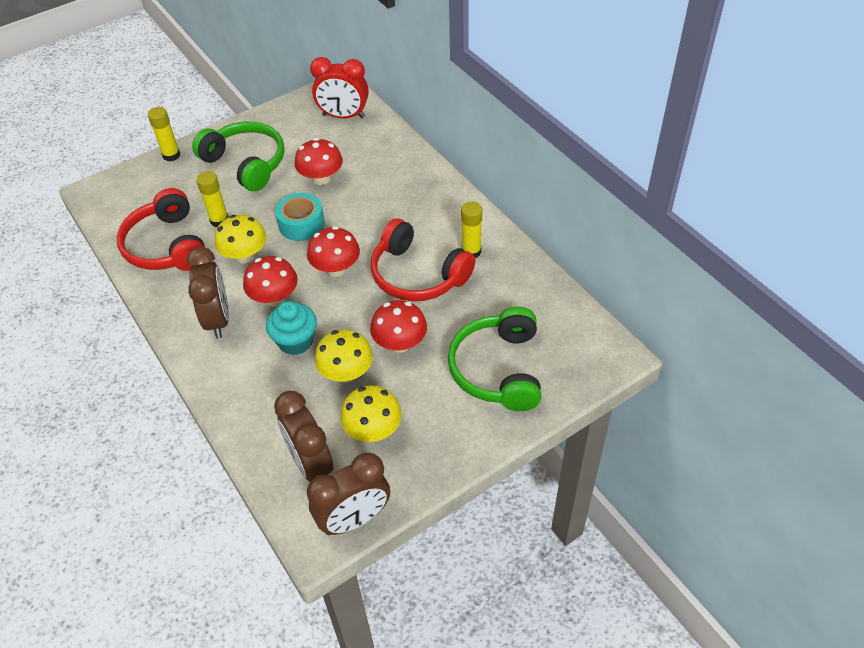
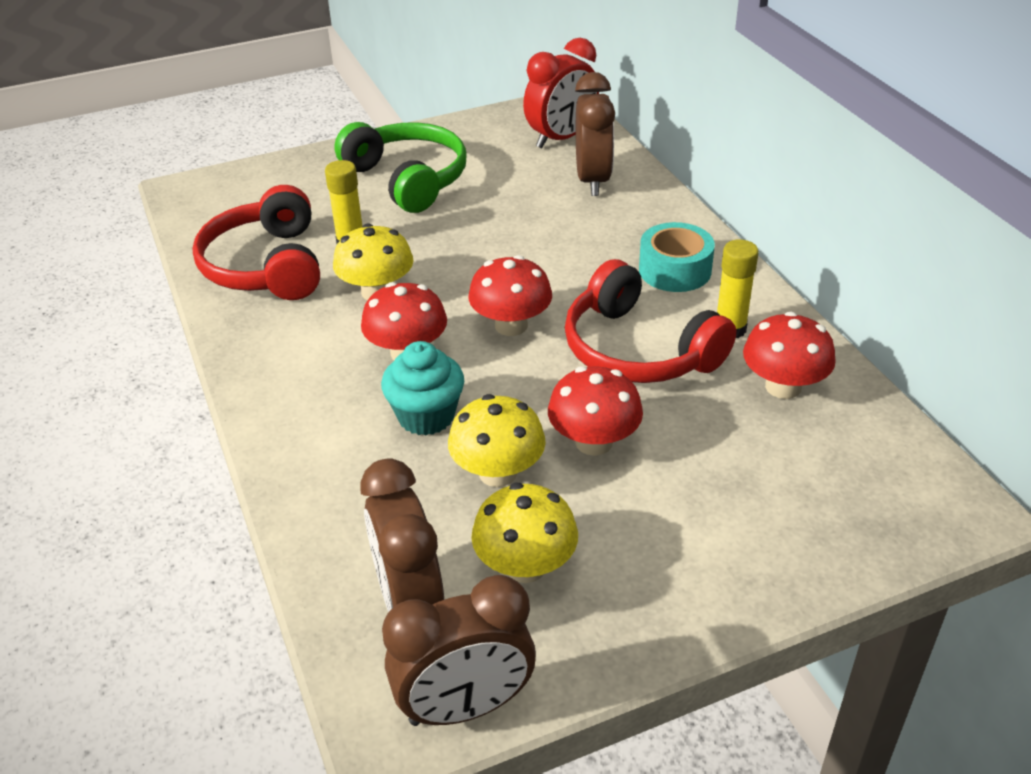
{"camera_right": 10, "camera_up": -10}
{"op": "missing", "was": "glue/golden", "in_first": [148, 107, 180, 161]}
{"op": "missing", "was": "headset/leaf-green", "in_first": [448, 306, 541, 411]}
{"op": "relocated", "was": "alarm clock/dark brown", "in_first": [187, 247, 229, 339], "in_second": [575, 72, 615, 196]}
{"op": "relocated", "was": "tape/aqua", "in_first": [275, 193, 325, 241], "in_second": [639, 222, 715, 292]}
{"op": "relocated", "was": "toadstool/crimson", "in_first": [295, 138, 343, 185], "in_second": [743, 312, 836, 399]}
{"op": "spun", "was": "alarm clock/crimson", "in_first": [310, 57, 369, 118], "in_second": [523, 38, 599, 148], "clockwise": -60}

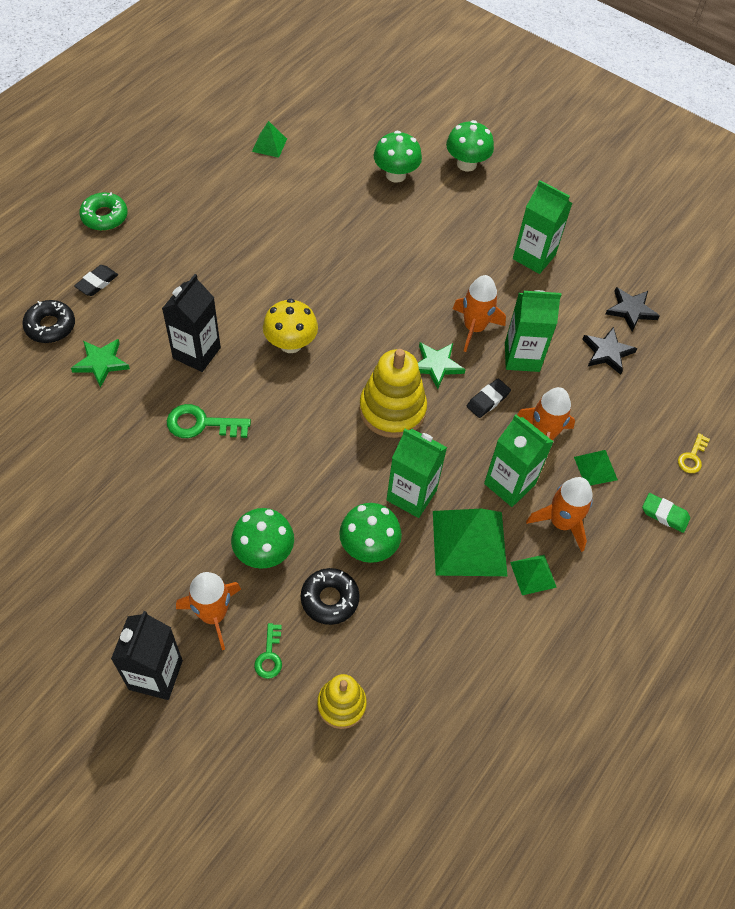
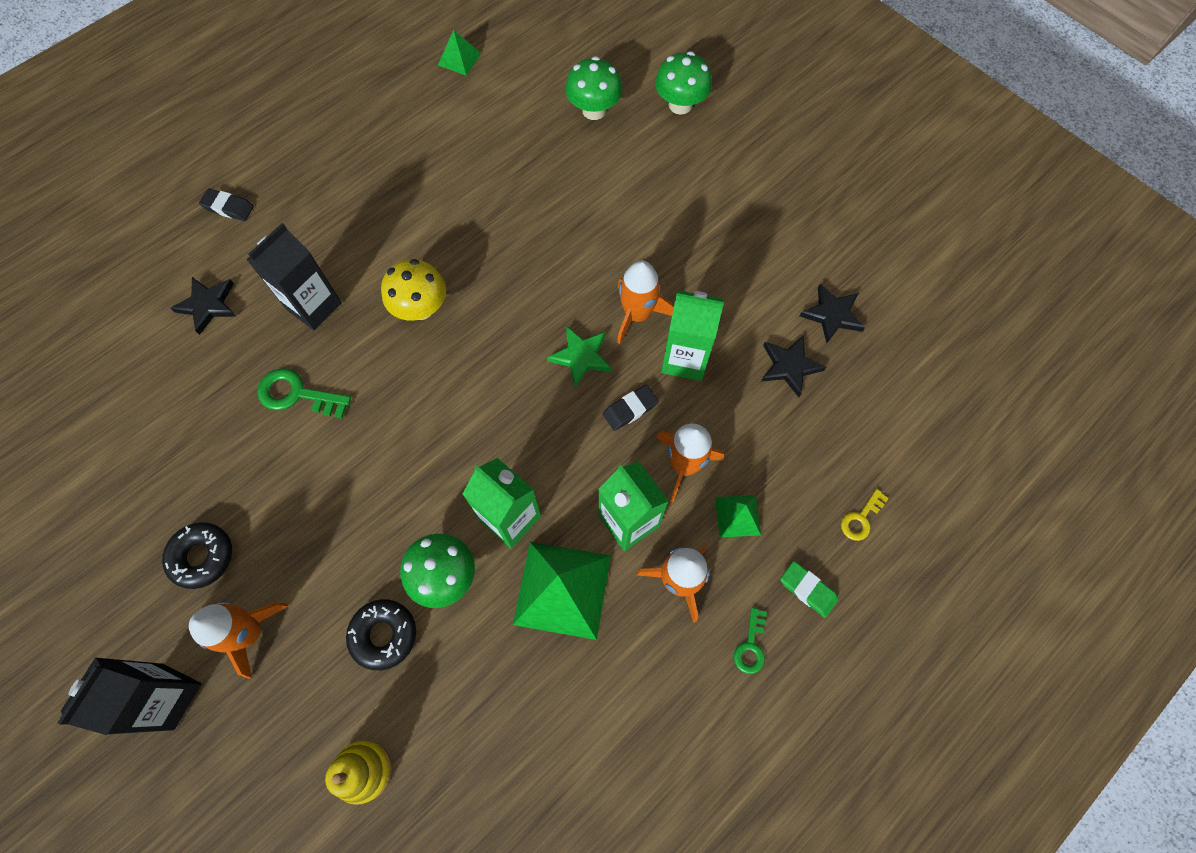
{"camera_right": 15, "camera_up": 10}
{"op": "missing", "was": "doughnut/leaf-green", "in_first": [79, 192, 128, 231]}
{"op": "missing", "was": "toadstool/leaf-green", "in_first": [231, 508, 294, 569]}
{"op": "missing", "was": "ring stacker/golden", "in_first": [359, 349, 427, 438]}
{"op": "missing", "was": "pyramid/leaf-green", "in_first": [510, 555, 557, 595]}
{"op": "missing", "was": "carton/leaf-green", "in_first": [513, 180, 572, 274]}
{"op": "relocated", "was": "doughnut/jet-black", "in_first": [22, 300, 75, 343], "in_second": [162, 522, 232, 589]}
{"op": "relocated", "was": "latchkey/leaf-green", "in_first": [254, 623, 282, 679], "in_second": [734, 607, 767, 674]}
{"op": "colour", "was": "five-pointed star/leaf-green", "now": "five-pointed star/jet-black", "in_first": [71, 339, 130, 388], "in_second": [170, 277, 237, 335]}
{"op": "spun", "was": "eraser/jet-black", "in_first": [74, 265, 118, 296], "in_second": [199, 189, 254, 221], "clockwise": 60}

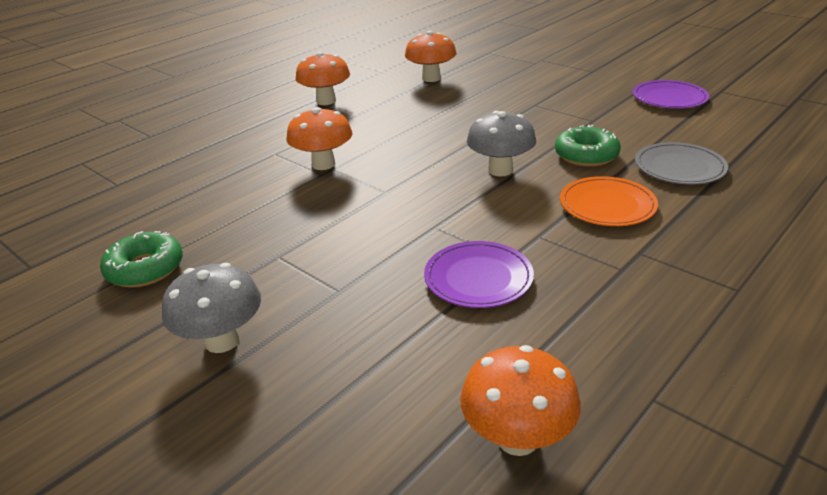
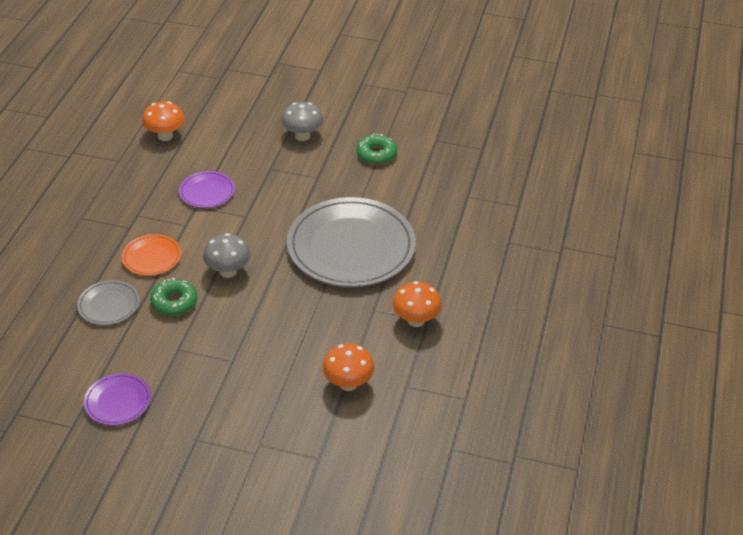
{"camera_right": 150, "camera_up": 10}
{"op": "exchanged", "was": "toadstool/bright orange", "now": "dinner plate/grey", "in_first": [286, 107, 352, 170], "in_second": [287, 197, 416, 287]}

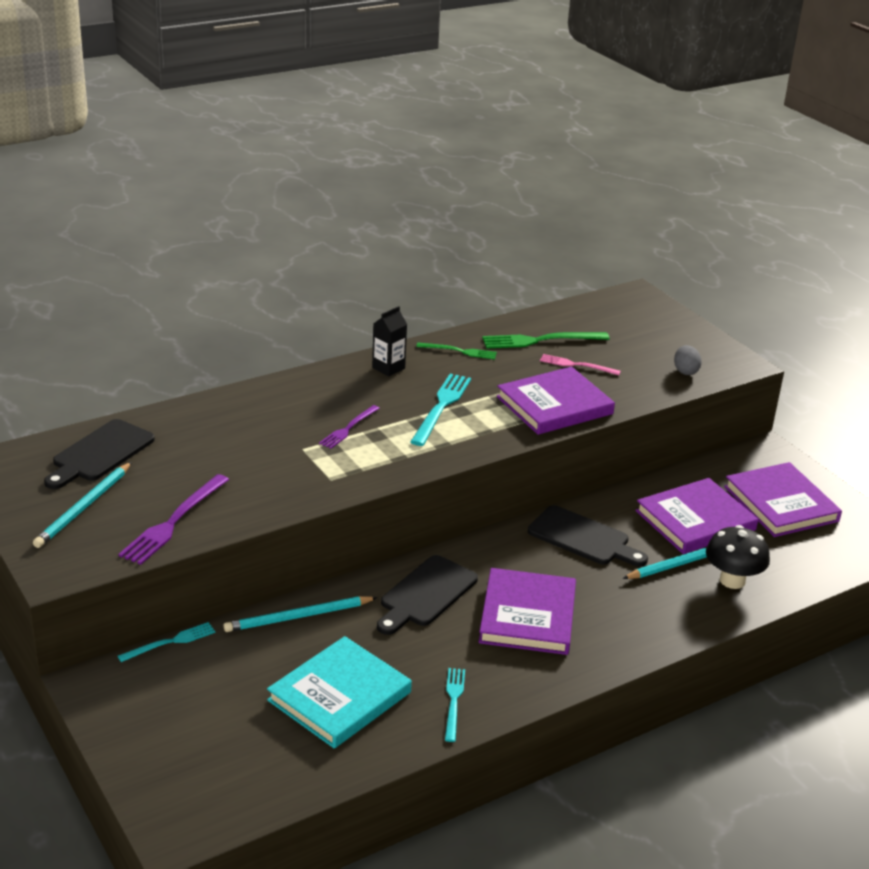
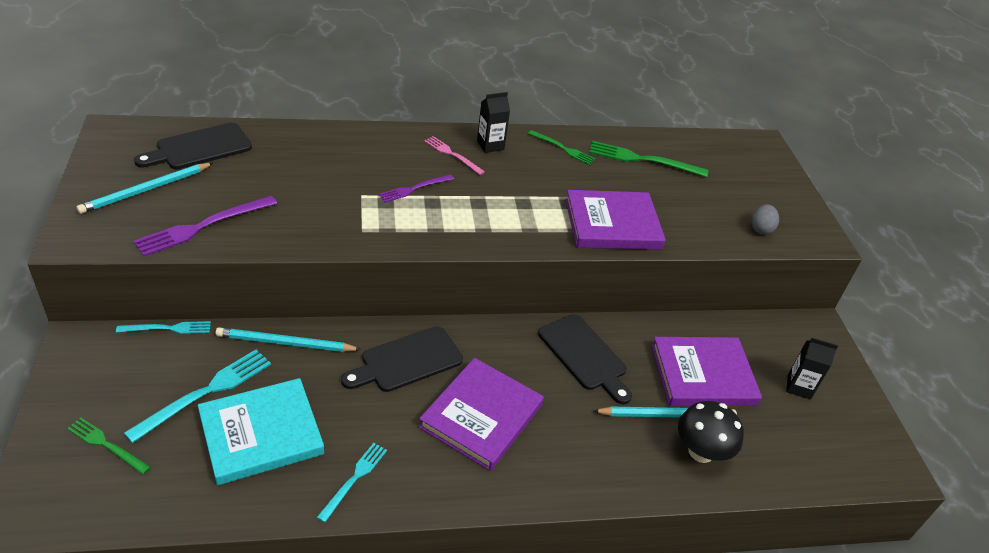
{"camera_right": 20, "camera_up": 10}
{"op": "appeared", "now": "fork/leaf-green", "in_second": [67, 418, 151, 475]}
{"op": "relocated", "was": "fork/aqua", "in_first": [410, 374, 471, 446], "in_second": [124, 350, 271, 443]}
{"op": "relocated", "was": "fork/rosy", "in_first": [540, 354, 621, 375], "in_second": [424, 136, 485, 175]}
{"op": "exchanged", "was": "hardback/purple", "now": "carton/jet-black", "in_first": [724, 462, 842, 537], "in_second": [786, 338, 838, 400]}

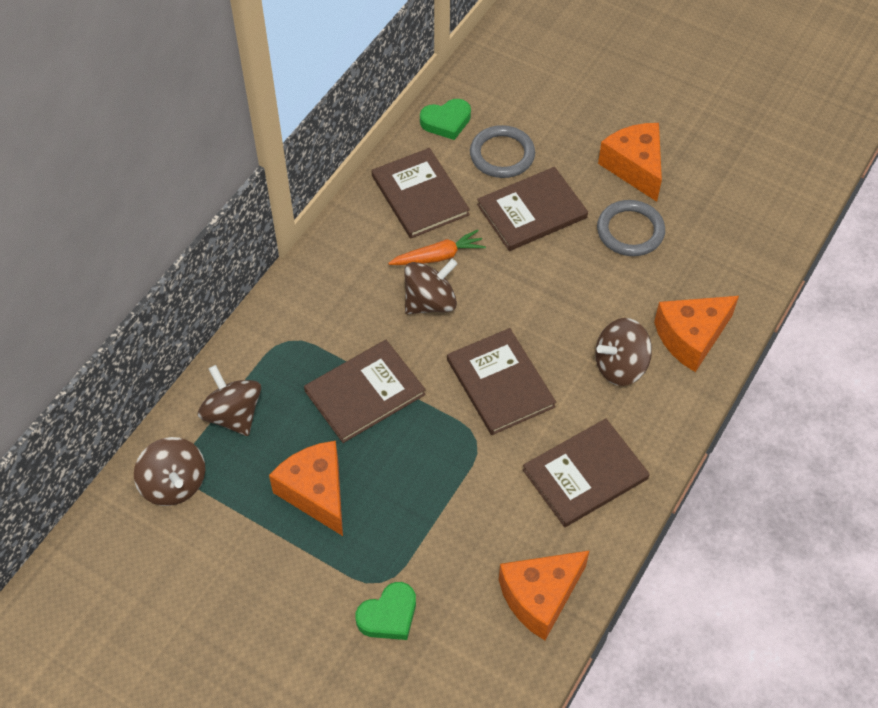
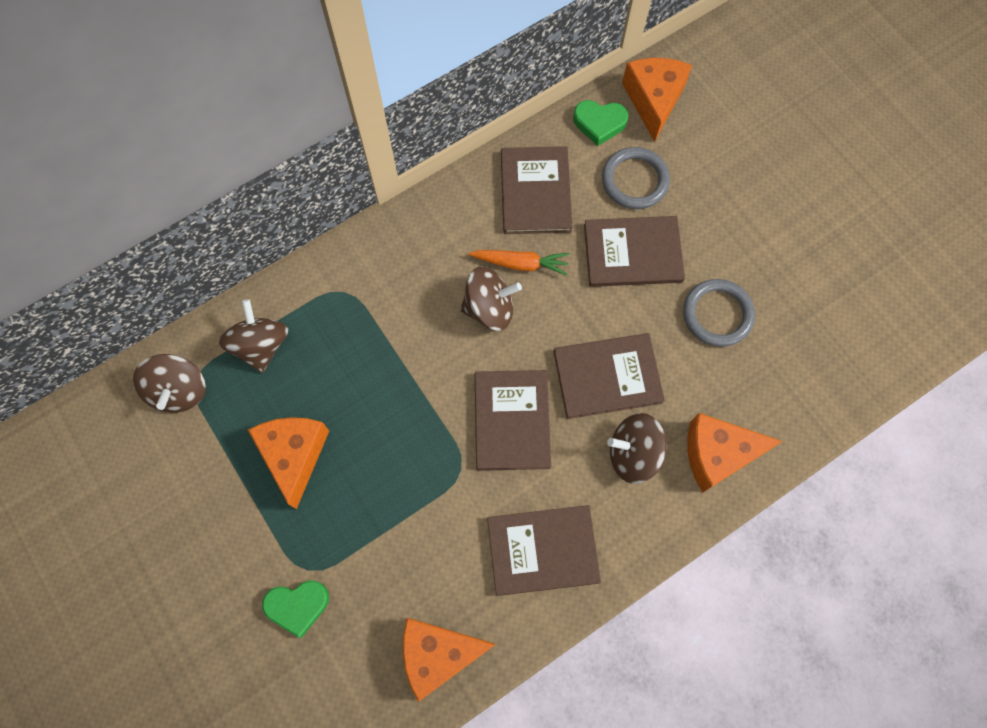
{"camera_right": 25, "camera_up": 15}
{"op": "relocated", "was": "hardback/dark brown", "in_first": [304, 340, 426, 443], "in_second": [554, 333, 665, 419]}
{"op": "relocated", "was": "cheese wedge/bright orange", "in_first": [598, 123, 662, 202], "in_second": [622, 58, 692, 142]}

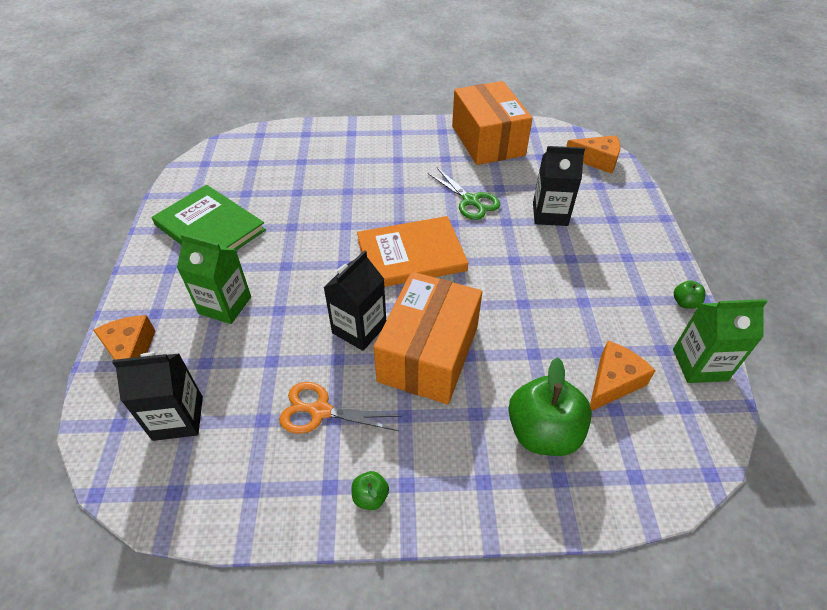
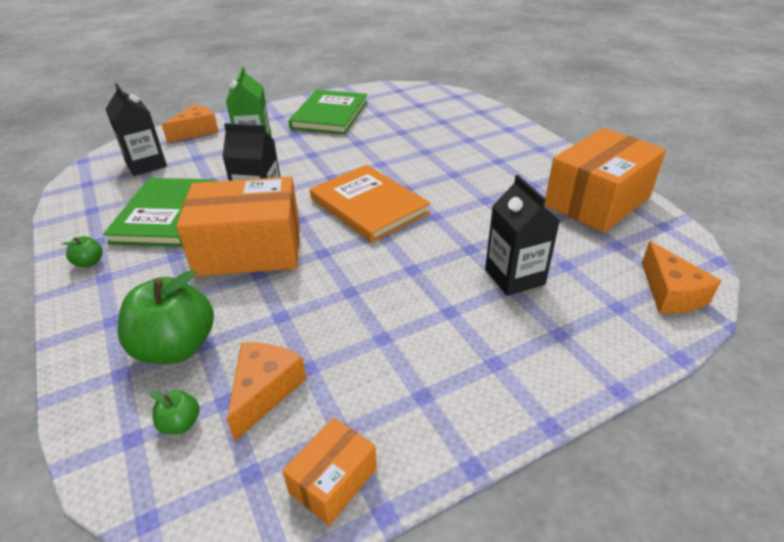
{"camera_right": 65, "camera_up": -10}
{"op": "missing", "was": "scissors/leaf-green", "in_first": [427, 168, 500, 220]}
{"op": "relocated", "was": "apple fruit/leaf-green", "in_first": [674, 280, 705, 309], "in_second": [150, 390, 200, 434]}
{"op": "exchanged", "was": "scissors/bright orange", "now": "hardback/leaf-green", "in_first": [279, 382, 403, 434], "in_second": [103, 178, 217, 247]}
{"op": "exchanged", "was": "carton/leaf-green", "now": "package/bright orange", "in_first": [673, 299, 768, 383], "in_second": [283, 418, 377, 526]}
{"op": "spun", "was": "cheese wedge/bright orange", "in_first": [590, 341, 656, 411], "in_second": [227, 342, 306, 441], "clockwise": -90}

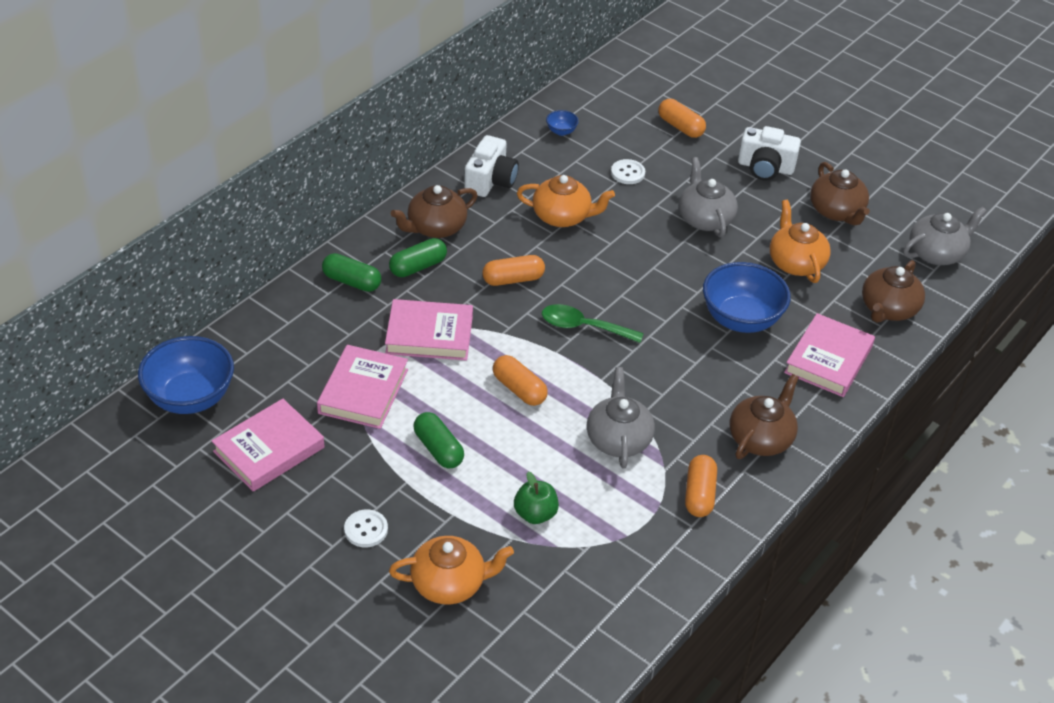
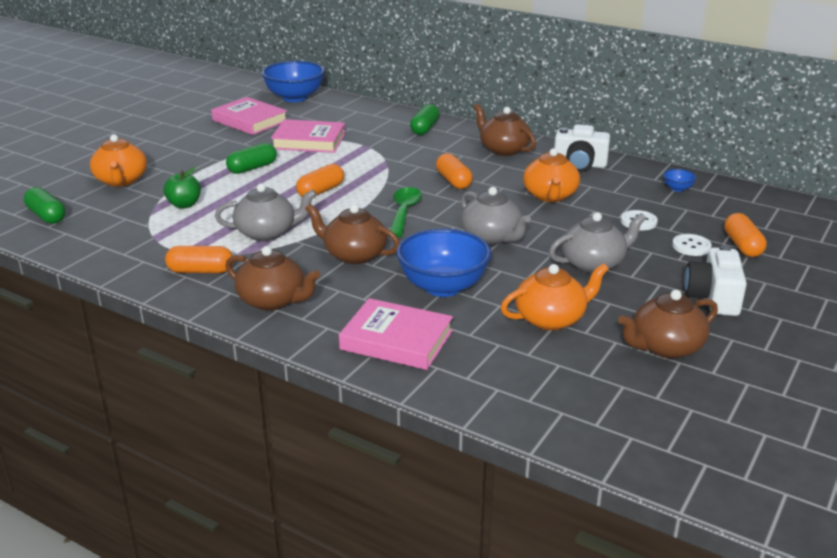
{"camera_right": 85, "camera_up": -15}
{"op": "missing", "was": "hardback/rosy", "in_first": [385, 299, 473, 360]}
{"op": "relocated", "was": "shirt button/white", "in_first": [344, 510, 388, 547], "in_second": [672, 234, 712, 256]}
{"op": "relocated", "was": "pill/leaf-green", "in_first": [389, 238, 447, 277], "in_second": [24, 187, 65, 224]}
{"op": "relocated", "was": "tea pot/dark brown", "in_first": [862, 260, 925, 323], "in_second": [305, 204, 400, 264]}
{"op": "relocated", "was": "tea pot/grey", "in_first": [903, 207, 987, 265], "in_second": [461, 187, 531, 245]}
{"op": "spun", "was": "pill/bright orange", "in_first": [658, 99, 706, 138], "in_second": [724, 213, 767, 257], "clockwise": -45}

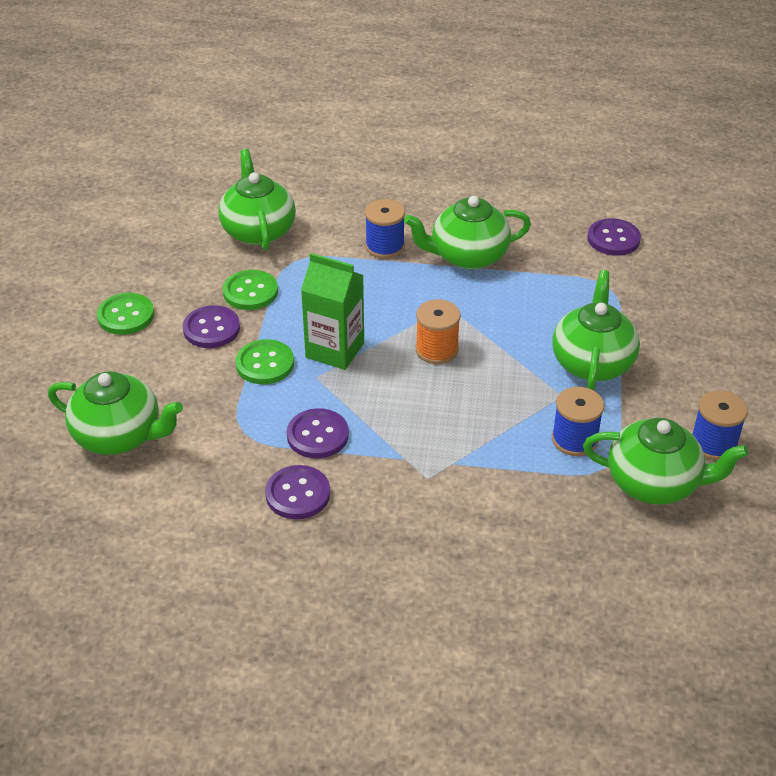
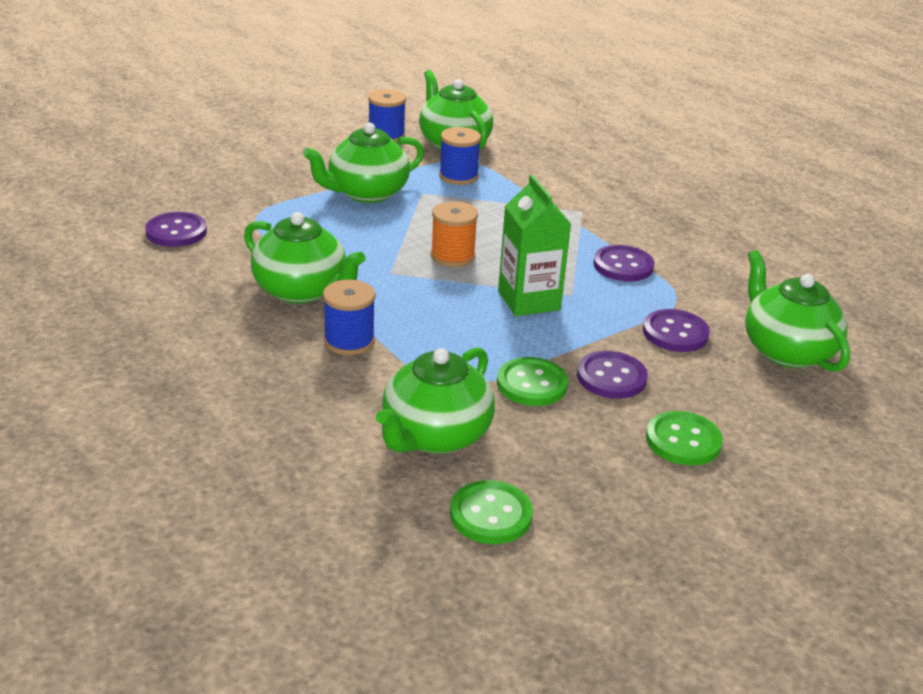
{"camera_right": -135, "camera_up": -10}
{"op": "relocated", "was": "shirt button/leaf-green", "in_first": [235, 339, 294, 384], "in_second": [450, 480, 533, 544]}
{"op": "relocated", "was": "shirt button/purple", "in_first": [265, 465, 330, 519], "in_second": [643, 309, 710, 352]}

